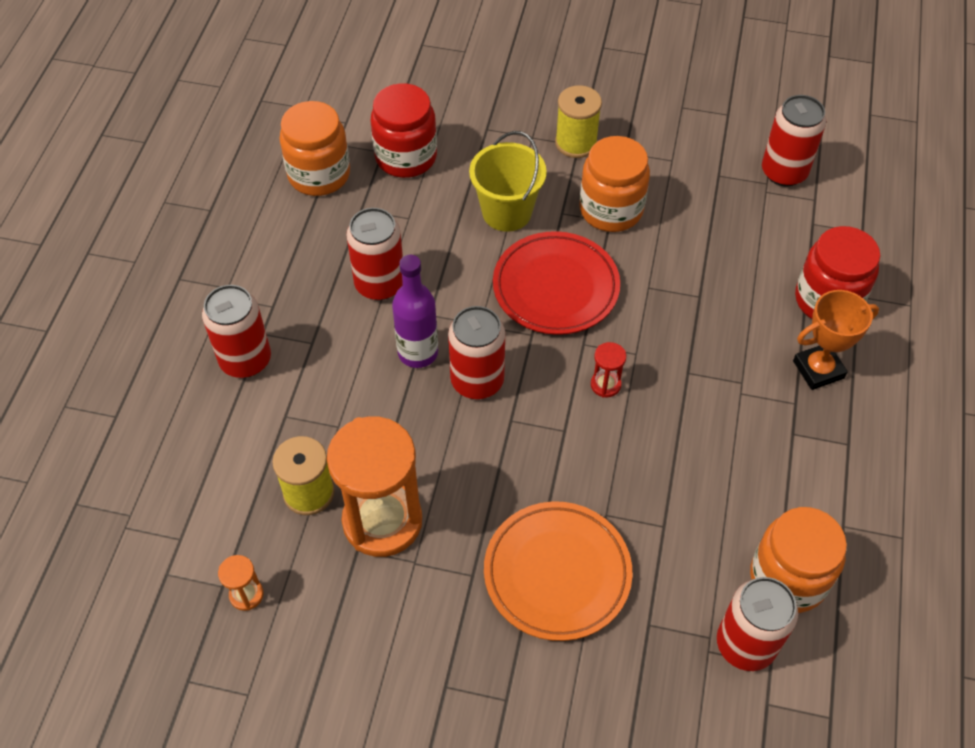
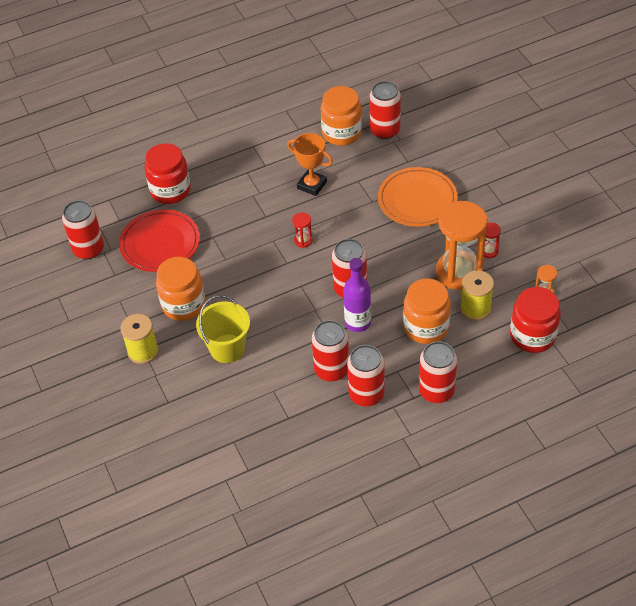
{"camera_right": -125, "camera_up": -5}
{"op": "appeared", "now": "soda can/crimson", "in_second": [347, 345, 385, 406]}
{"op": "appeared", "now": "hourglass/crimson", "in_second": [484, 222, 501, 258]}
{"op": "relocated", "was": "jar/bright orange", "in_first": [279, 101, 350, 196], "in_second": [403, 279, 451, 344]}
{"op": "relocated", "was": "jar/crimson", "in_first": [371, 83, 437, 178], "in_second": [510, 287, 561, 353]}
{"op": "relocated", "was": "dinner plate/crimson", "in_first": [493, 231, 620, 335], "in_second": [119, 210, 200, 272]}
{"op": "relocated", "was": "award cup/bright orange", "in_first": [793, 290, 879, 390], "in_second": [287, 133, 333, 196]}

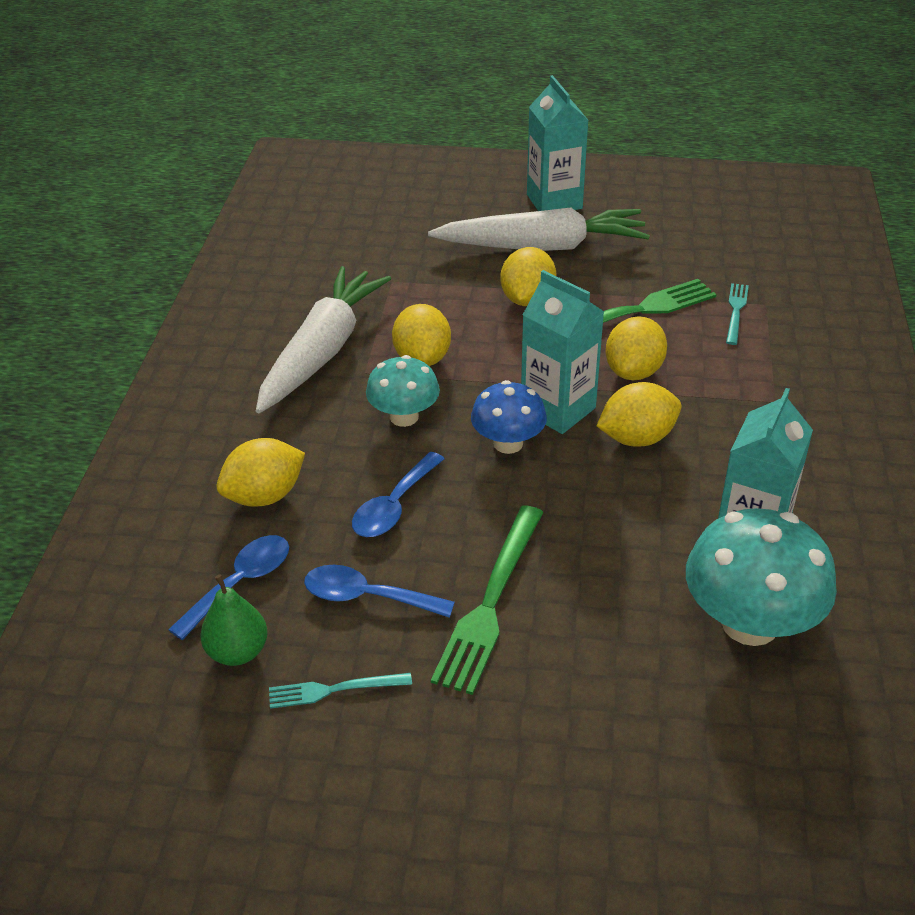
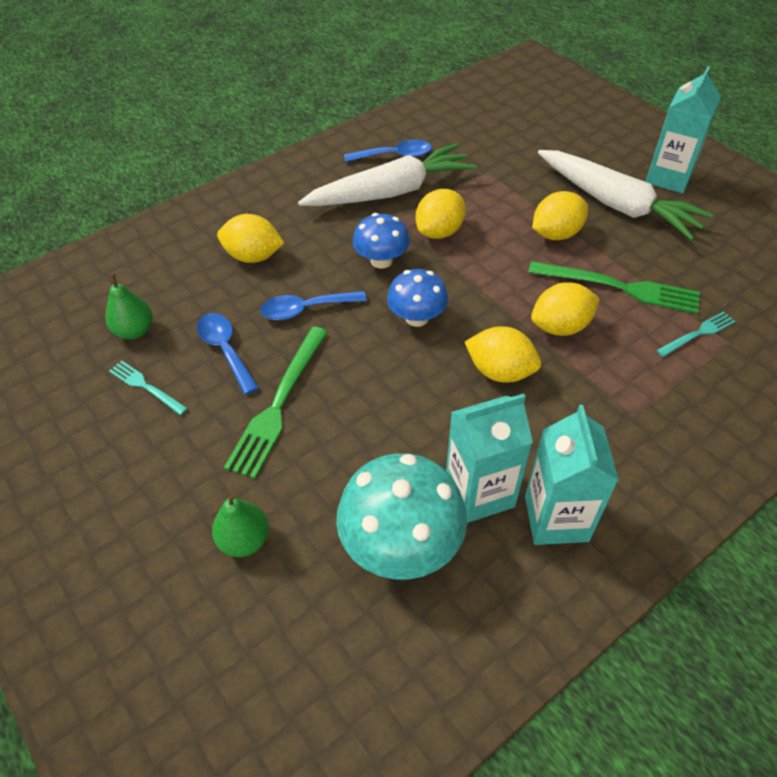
{"camera_right": 45, "camera_up": 10}
{"op": "appeared", "now": "pear/leaf-green", "in_second": [212, 493, 269, 557]}
{"op": "relocated", "was": "teaspoon/blue", "in_first": [168, 535, 289, 640], "in_second": [344, 140, 432, 162]}
{"op": "relocated", "was": "carton/aqua", "in_first": [521, 270, 604, 434], "in_second": [525, 405, 619, 545]}
{"op": "colour", "was": "toadstool/aqua", "now": "toadstool/blue", "in_first": [366, 355, 440, 427], "in_second": [353, 213, 410, 269]}
{"op": "spun", "was": "fork/leaf-green", "in_first": [431, 505, 544, 695], "in_second": [224, 327, 328, 479], "clockwise": -45}

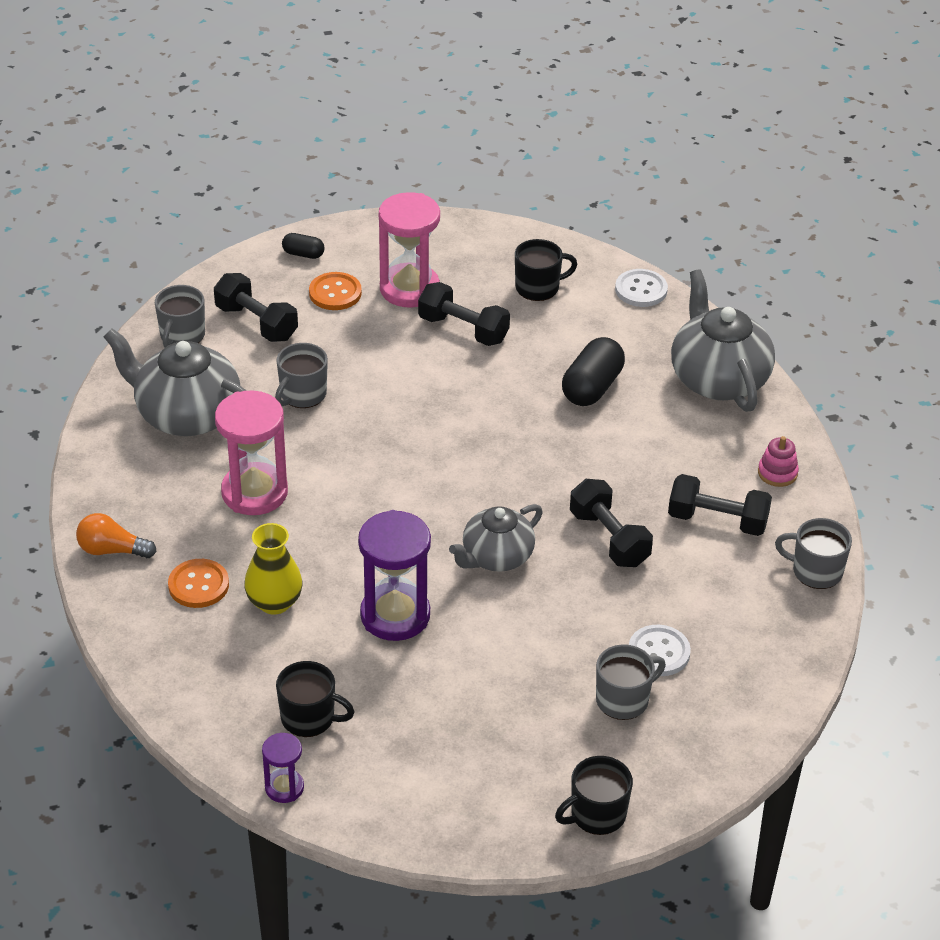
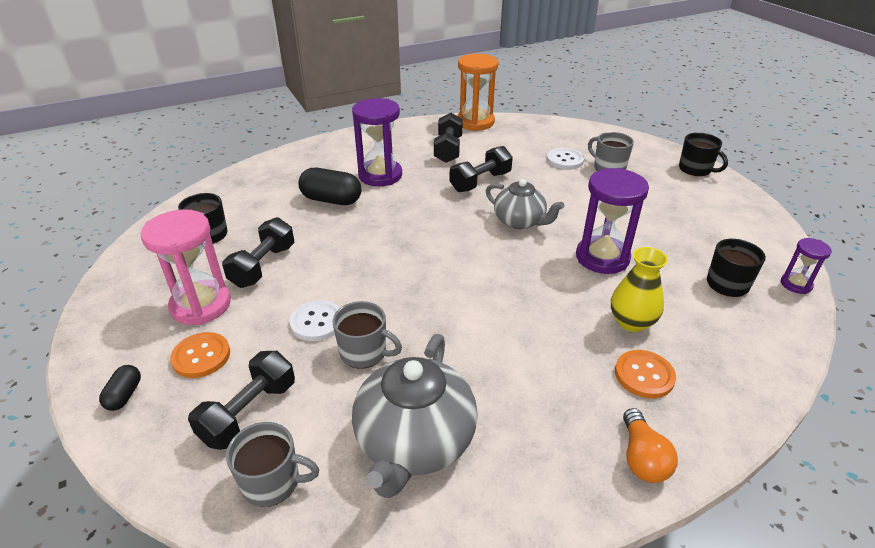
{"camera_right": -100, "camera_up": -5}
{"op": "missing", "was": "hourglass/rosy", "in_first": [215, 391, 288, 515]}
{"op": "missing", "was": "tea pot/grey", "in_first": [671, 270, 775, 412]}
{"op": "missing", "was": "ring stacker/rosy", "in_first": [758, 436, 799, 487]}
{"op": "appeared", "now": "hourglass/purple", "in_second": [352, 98, 402, 186]}
{"op": "relocated", "was": "shirt button/white", "in_first": [615, 269, 668, 307], "in_second": [290, 300, 340, 341]}
{"op": "exchanged", "was": "tea mug/grey", "now": "hourglass/bright orange", "in_first": [775, 518, 852, 589], "in_second": [457, 54, 498, 131]}

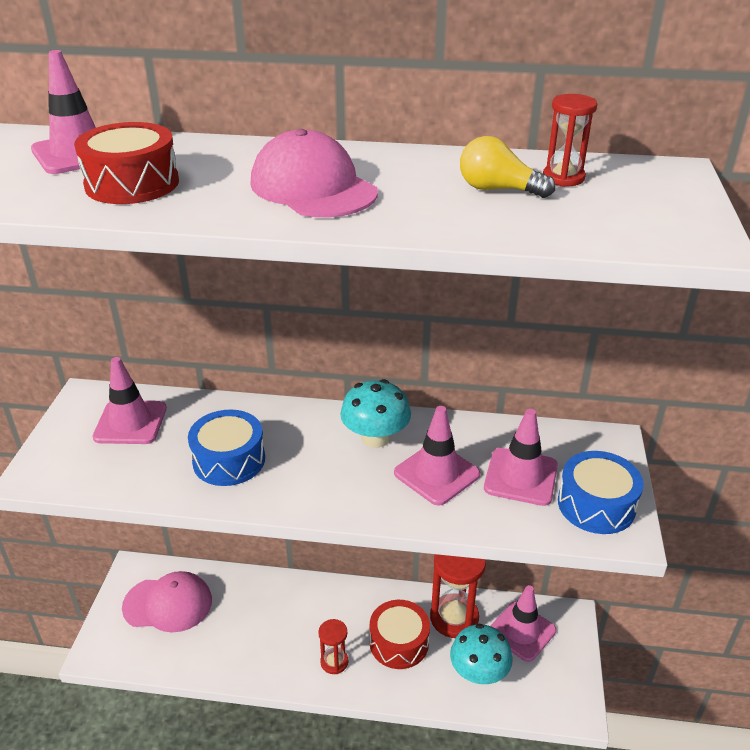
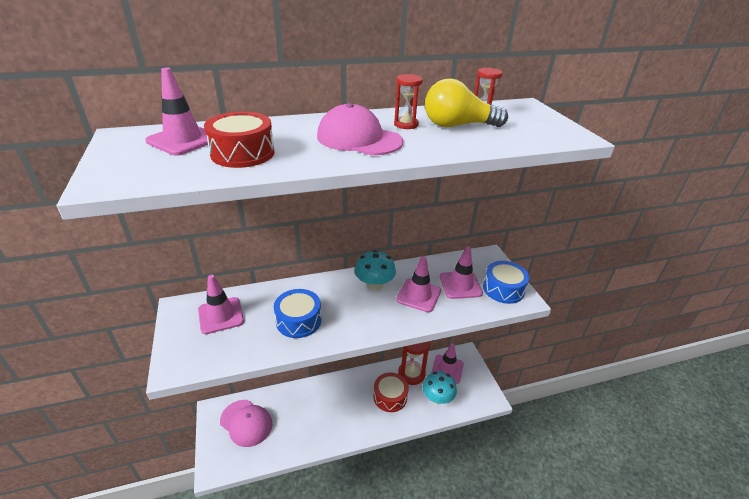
{"camera_right": -25, "camera_up": 0}
{"op": "relocated", "was": "hourglass/crimson", "in_first": [318, 619, 348, 674], "in_second": [394, 74, 423, 129]}
{"op": "spun", "was": "cap/rosy", "in_first": [122, 571, 212, 632], "in_second": [220, 400, 273, 447], "clockwise": 60}
{"op": "size", "was": "light bulb/golden", "in_first": [460, 136, 555, 198], "in_second": [425, 78, 508, 127], "ratio": 1.53}

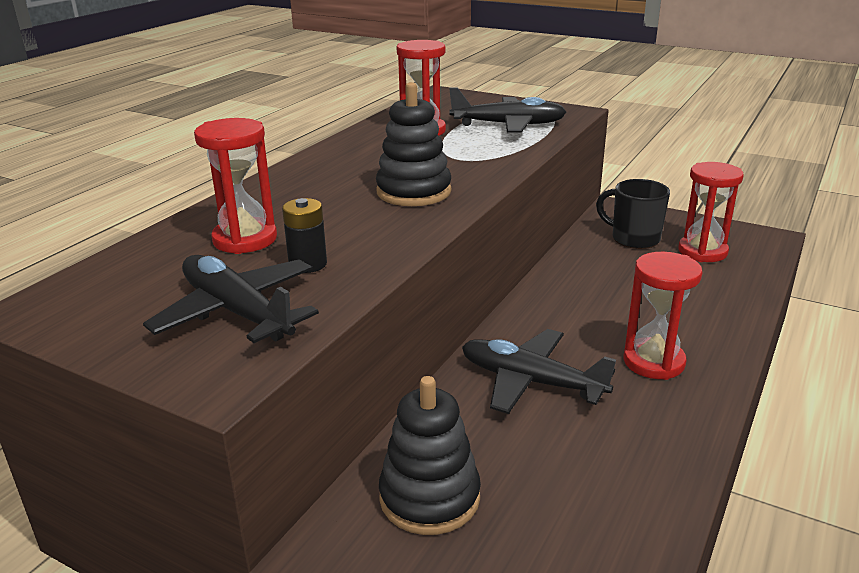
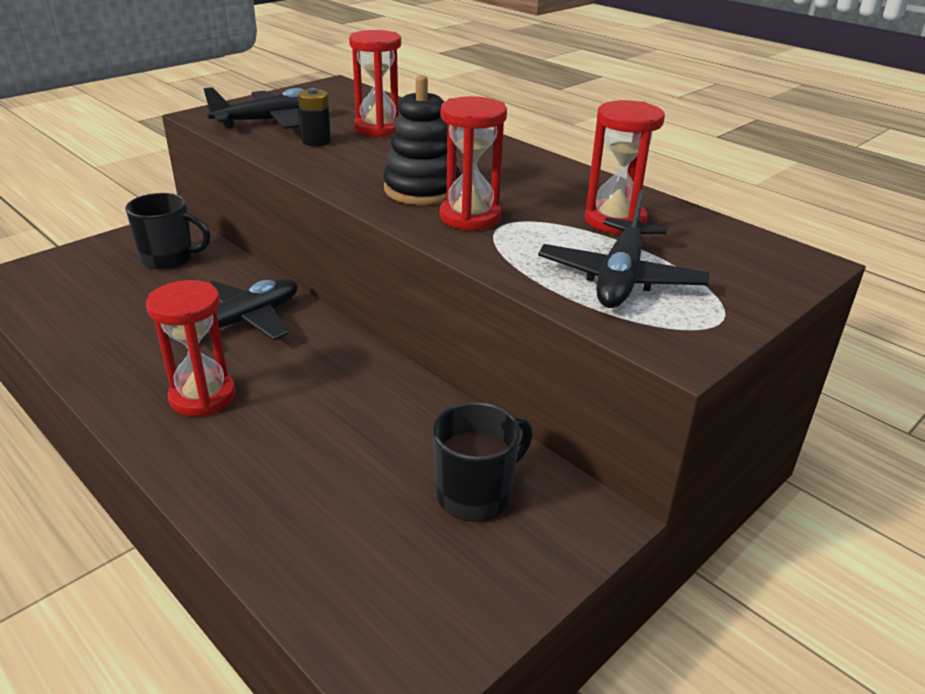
{"camera_right": 105, "camera_up": 5}
{"op": "relocated", "was": "hourglass/crimson", "in_first": [678, 162, 744, 262], "in_second": [440, 96, 507, 231]}
{"op": "exchanged", "was": "ring stacker/jet-black", "now": "tea mug/jet-black", "in_first": [379, 376, 481, 535], "in_second": [125, 193, 211, 270]}

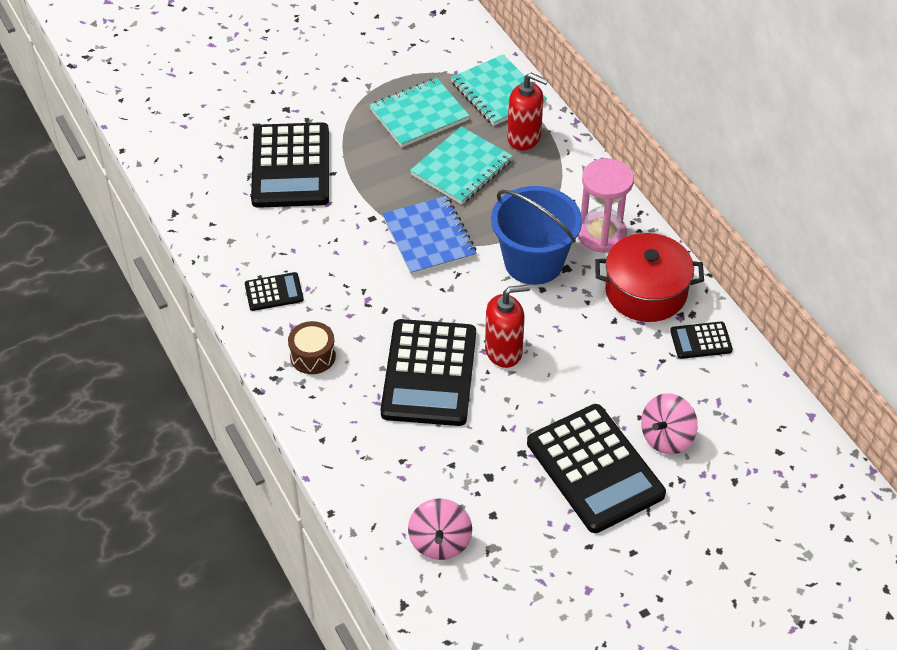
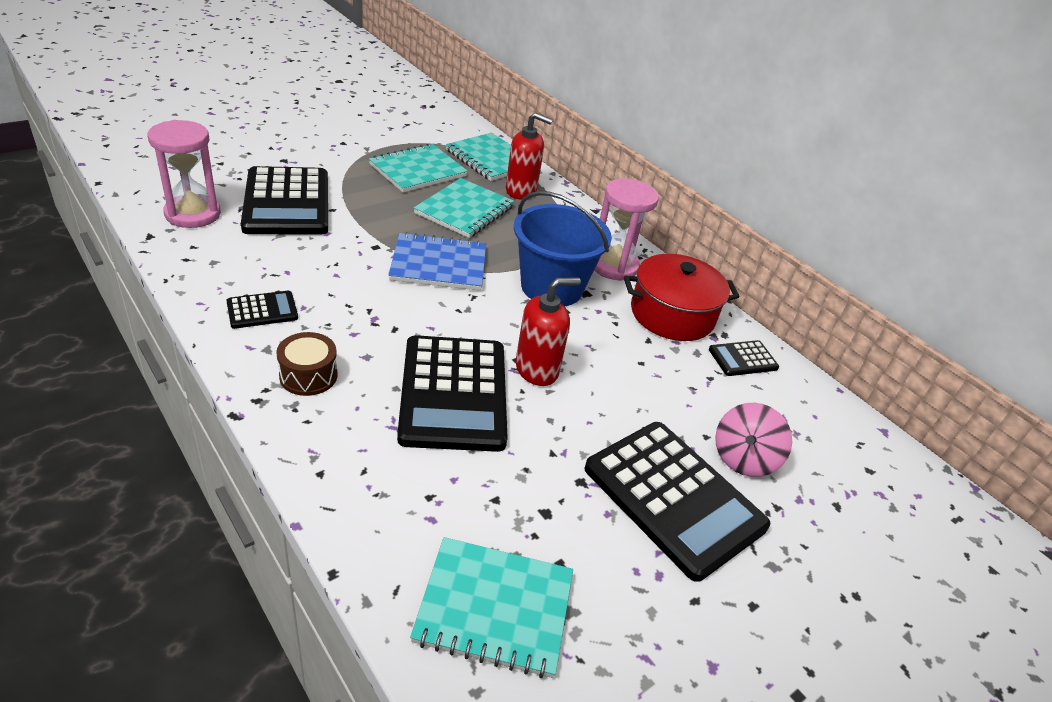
{"camera_right": -15, "camera_up": -10}
{"op": "appeared", "now": "hourglass/rosy", "in_second": [148, 120, 221, 228]}
{"op": "exchanged", "was": "toy top/rosy", "now": "exercise book/aqua", "in_first": [408, 498, 472, 560], "in_second": [410, 537, 573, 678]}
{"op": "spun", "was": "exercise book/blue", "in_first": [382, 196, 477, 276], "in_second": [389, 232, 486, 291], "clockwise": -60}

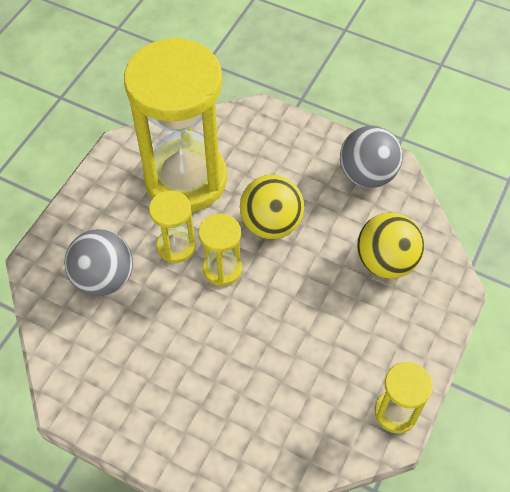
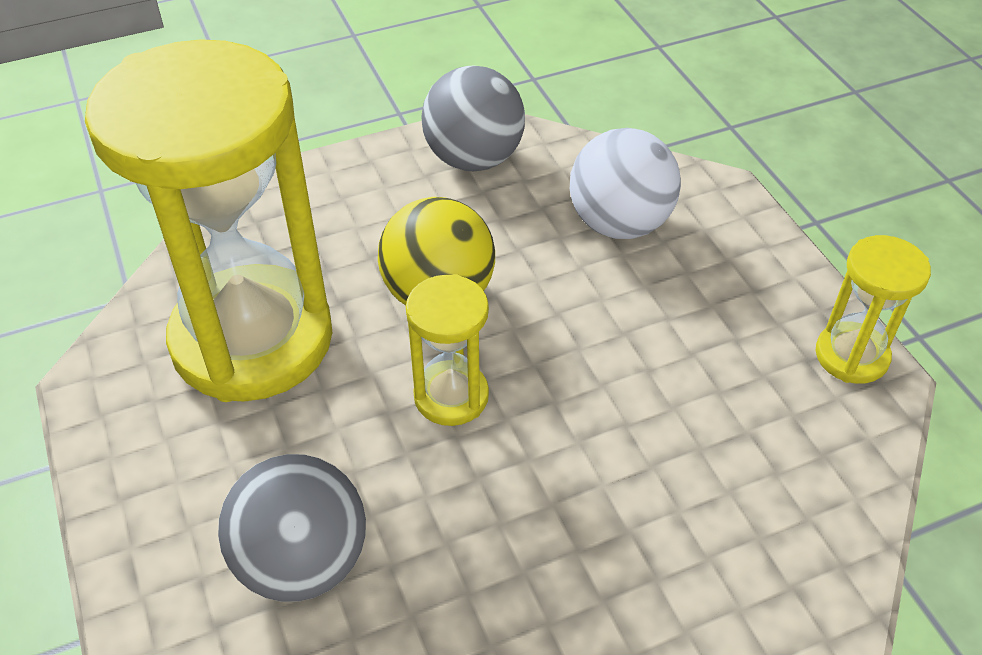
{"camera_right": -50, "camera_up": -10}
{"op": "missing", "was": "hourglass/golden", "in_first": [149, 190, 196, 263]}
{"op": "colour", "was": "ball/golden", "now": "ball/white", "in_first": [357, 213, 424, 279], "in_second": [570, 128, 681, 239]}

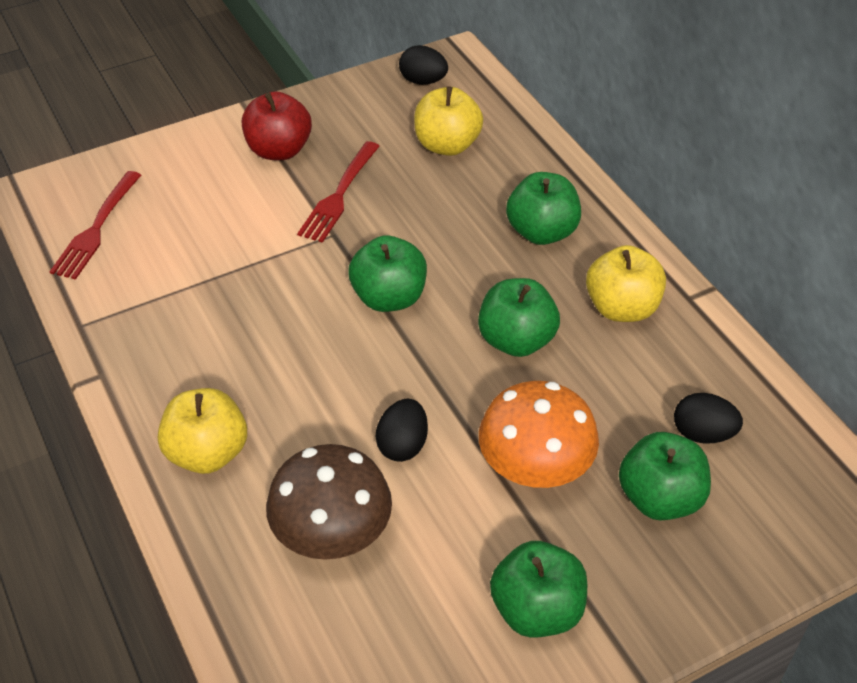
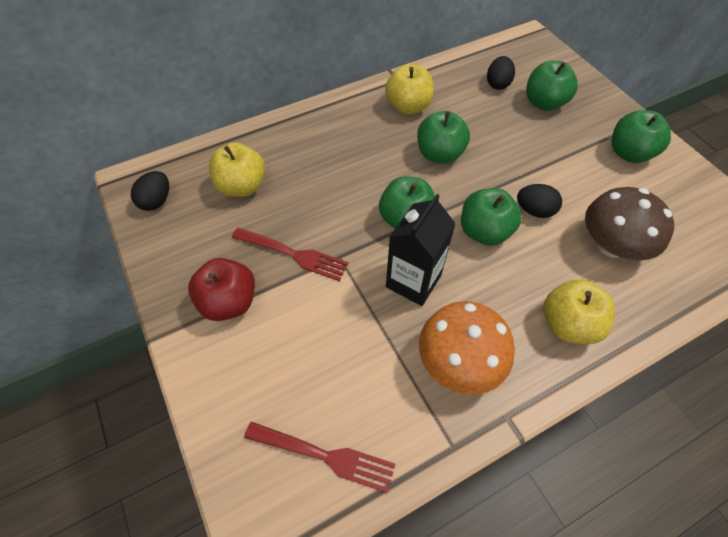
{"camera_right": -90, "camera_up": 10}
{"op": "appeared", "now": "carton/jet-black", "in_second": [386, 194, 456, 306]}
{"op": "relocated", "was": "toadstool/bright orange", "in_first": [479, 381, 599, 488], "in_second": [419, 301, 515, 395]}
{"op": "relocated", "was": "apple fruit/leaf-green", "in_first": [506, 172, 581, 245], "in_second": [461, 188, 522, 246]}

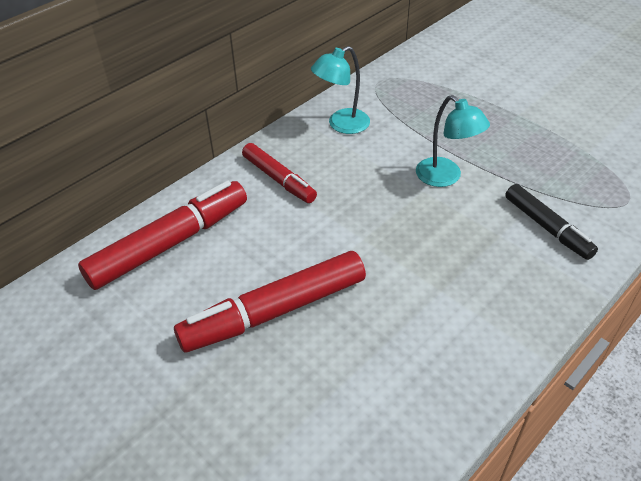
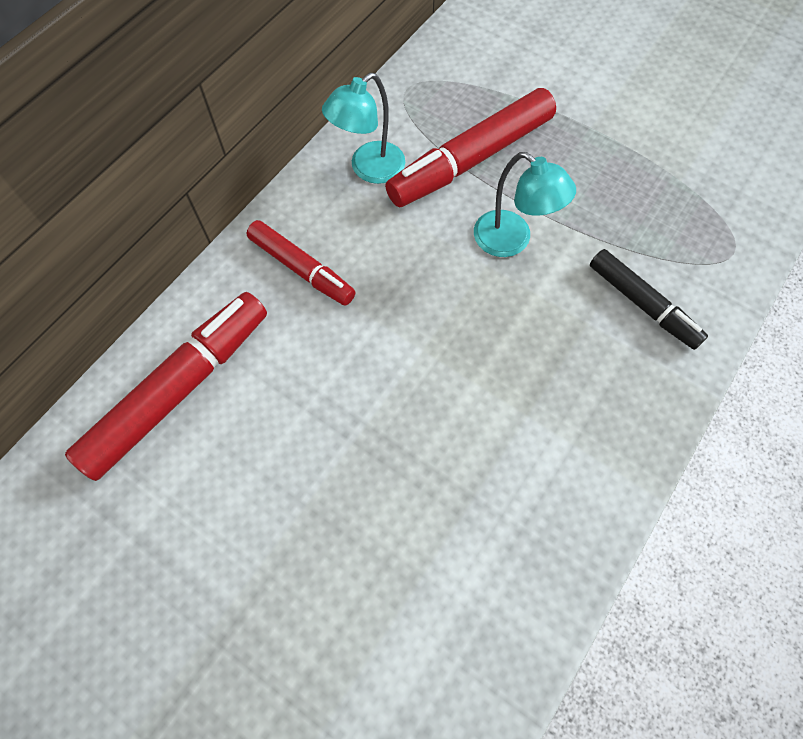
{"camera_right": -10, "camera_up": 20}
{"op": "relocated", "was": "felt pen/crimson", "in_first": [174, 251, 366, 353], "in_second": [385, 88, 556, 207]}

